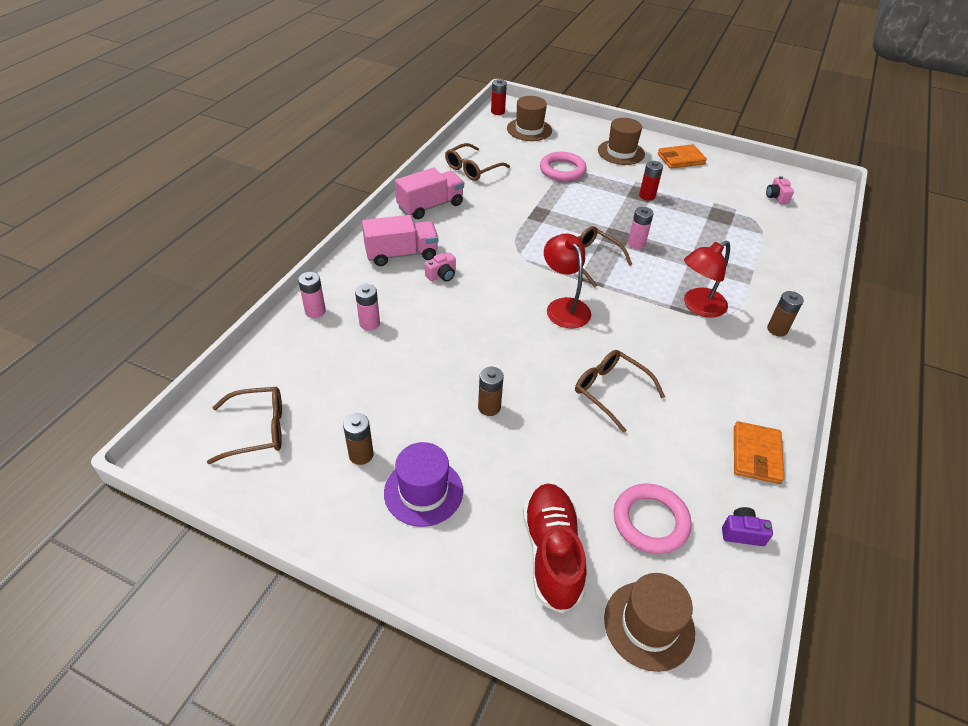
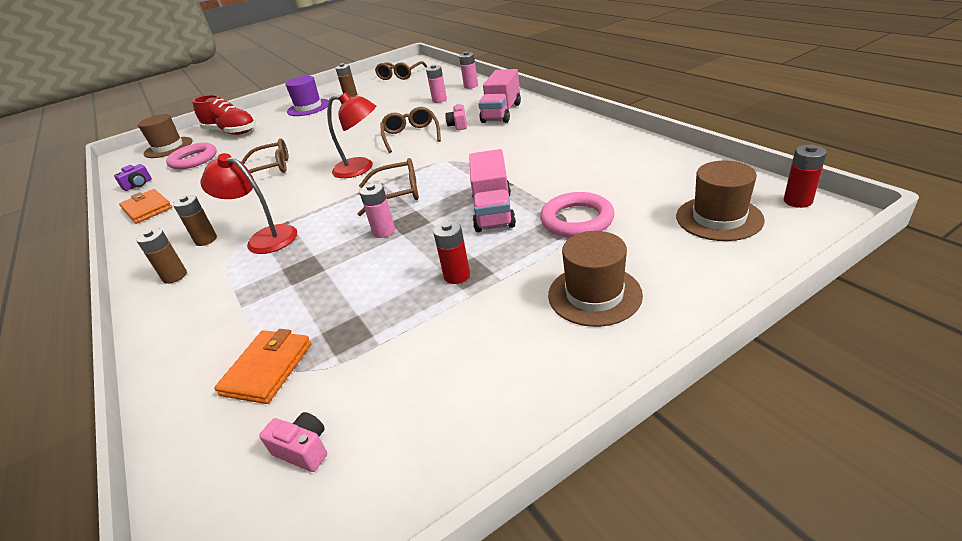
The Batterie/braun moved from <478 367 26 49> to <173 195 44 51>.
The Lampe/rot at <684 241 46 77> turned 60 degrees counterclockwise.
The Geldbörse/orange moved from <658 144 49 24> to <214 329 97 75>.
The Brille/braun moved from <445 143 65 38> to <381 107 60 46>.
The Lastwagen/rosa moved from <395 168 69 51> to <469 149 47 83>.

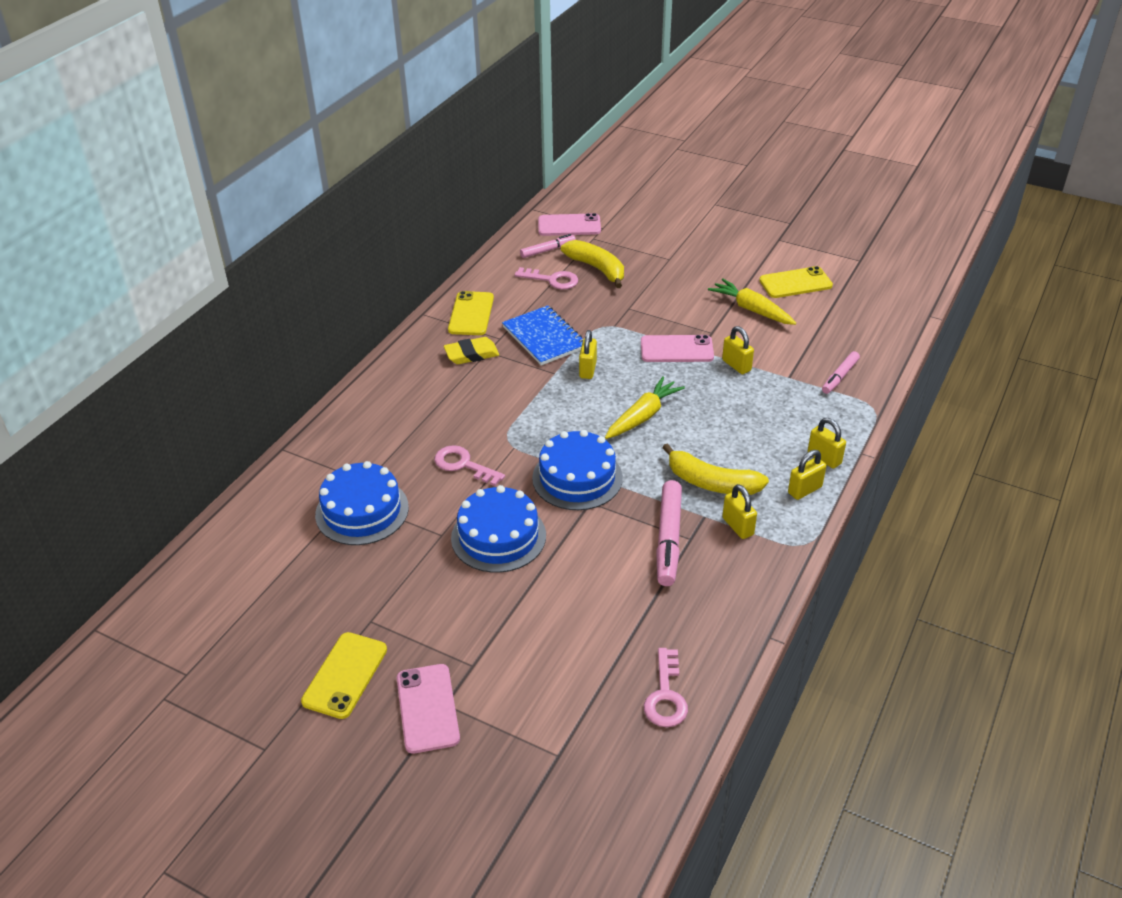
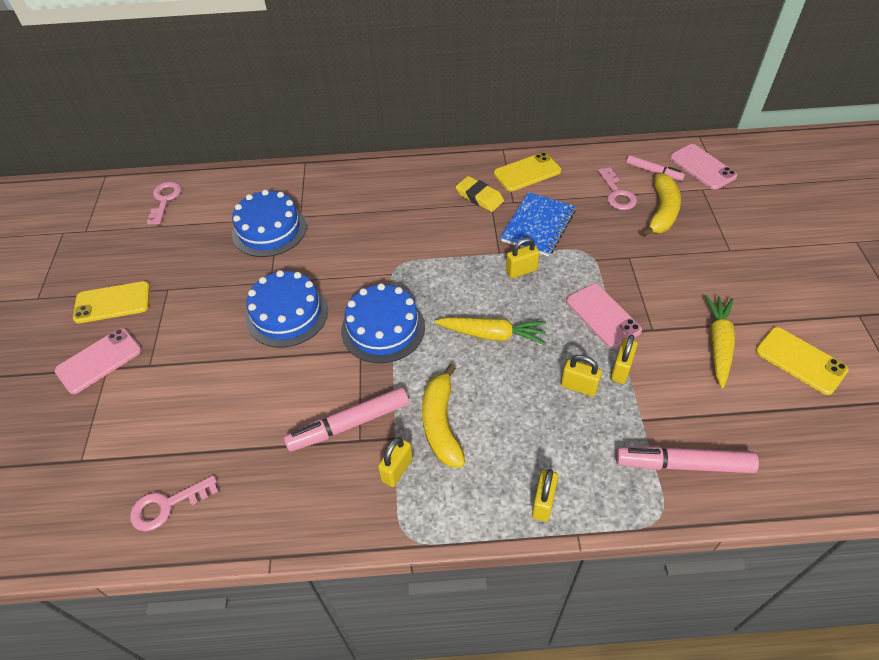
The Schlüssel/rosa moved from <434 445 71 41> to <147 181 35 44>.
The Vorhängeschloss/gelb moved from <788 450 38 50> to <561 355 41 42>.
The Filzstift/rosa at <822 351 38 43> changed to 1.65 times the size.

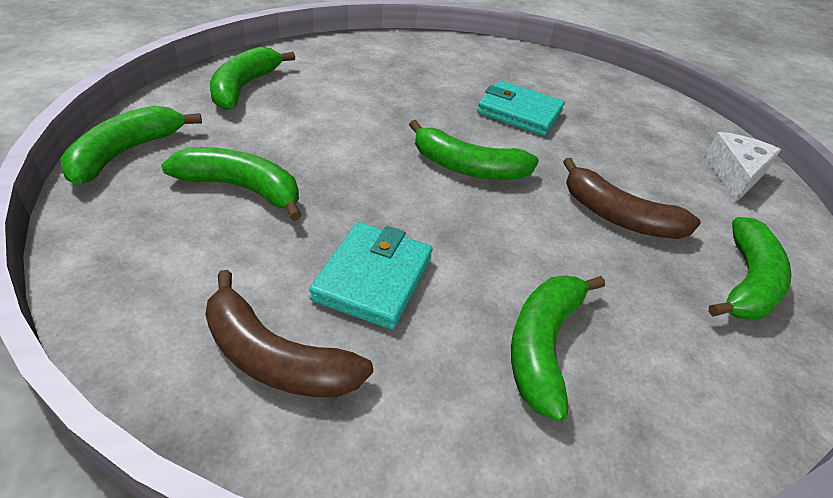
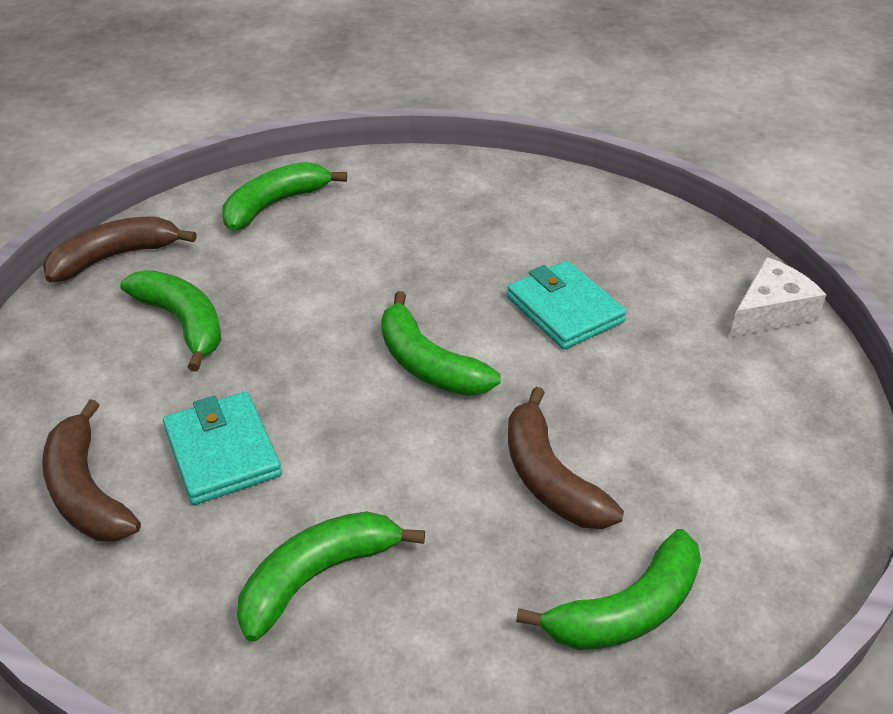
The Banane/grün at <60 106 142 79> became the Banane/braun at <43 216 154 66>.
The Geldbörse/türkis at <309 222 124 108> turned 75 degrees counterclockwise.
The Käse/weiß moved from <705 132 76 70> to <729 257 98 80>.

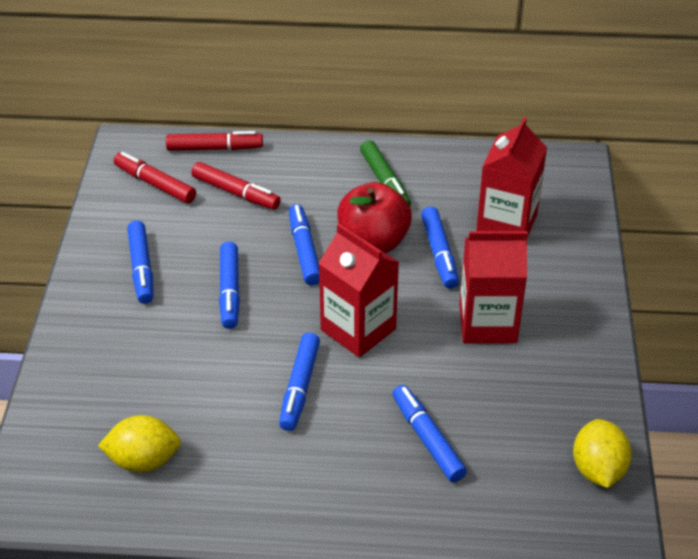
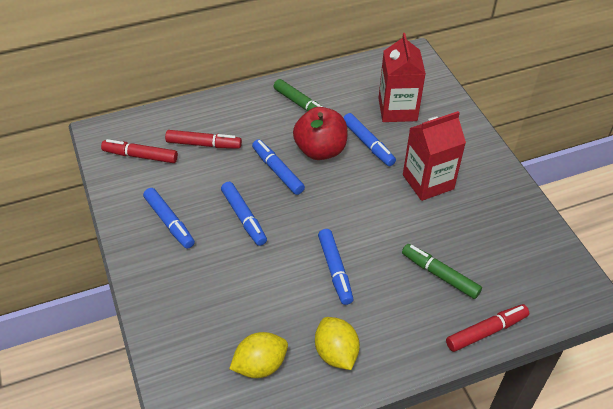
The Zitrone/gelb moved from <573 419 59 69> to <315 317 45 53>.
The Filzstift/blau at <392 385 75 97> became the Filzstift/grün at <402 244 80 55>.
The Filzstift/rot moved from <166 131 97 20> to <446 304 83 48>.
The Getränkekarton/rot at <318 224 81 134> disappeared.

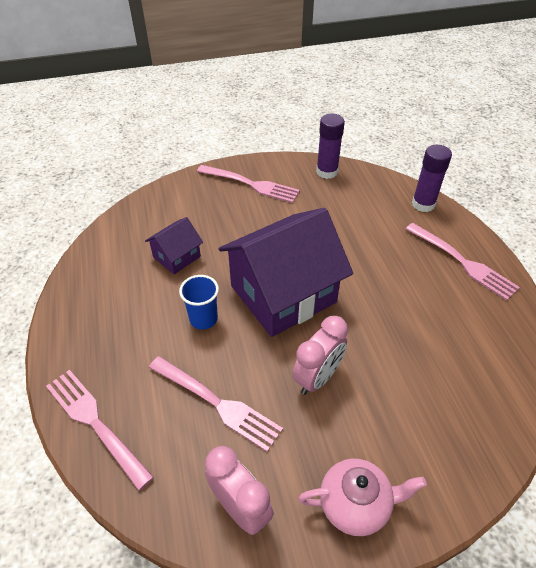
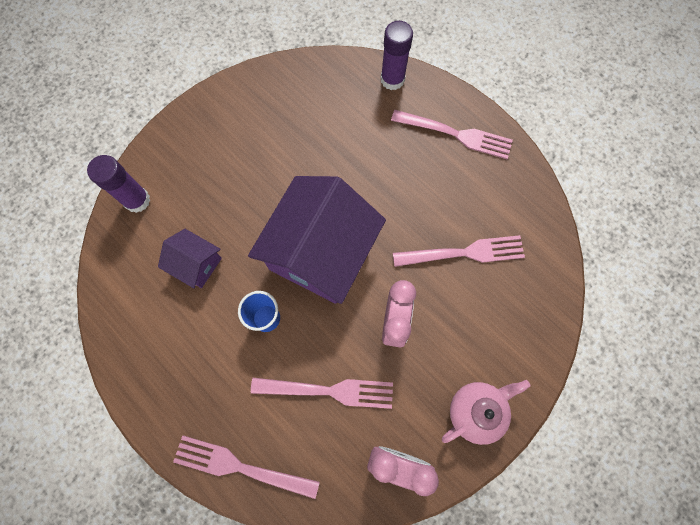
The Klebestift/lila moved from <316 114 29 65> to <87 155 63 58>.
The Haus/lila at <145 217 58 57> turned 75 degrees counterclockwise.
The Gabel/rosa moved from <197 165 103 38> to <393 235 132 32>.

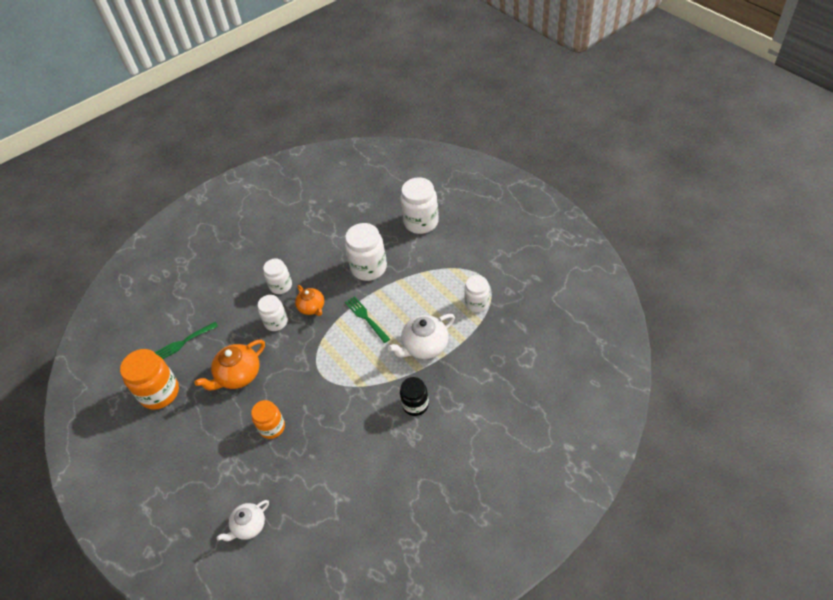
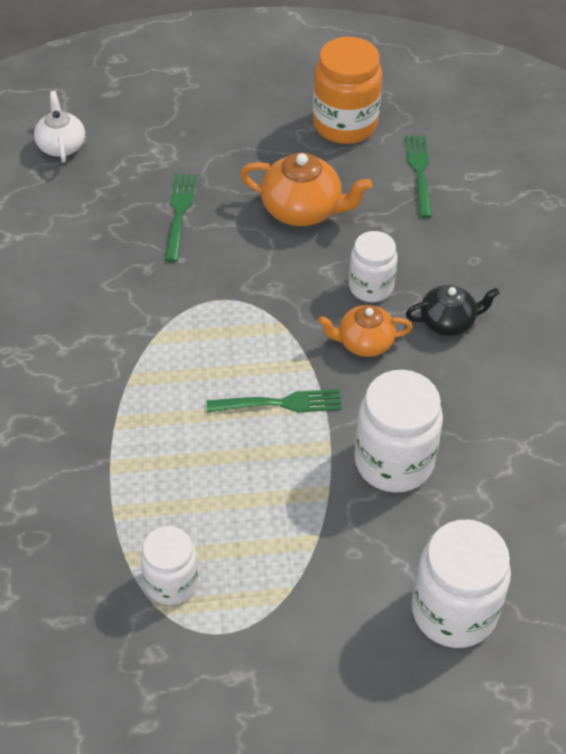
The Einmachglas/orange at <251 400 34 39> was replaced by the Gabel/grün at <164 174 32 88>.
The Teekanne/orange at <195 340 70 50> turned 120 degrees clockwise.
The Einmachglas/weiß at <263 259 29 35> was replaced by the Teekanne/schwarz at <406 285 94 51>.
The Teekanne/weiß at <388 314 67 45> disappeared.
The Einmachglas/schwarz at <400 377 29 39> disappeared.

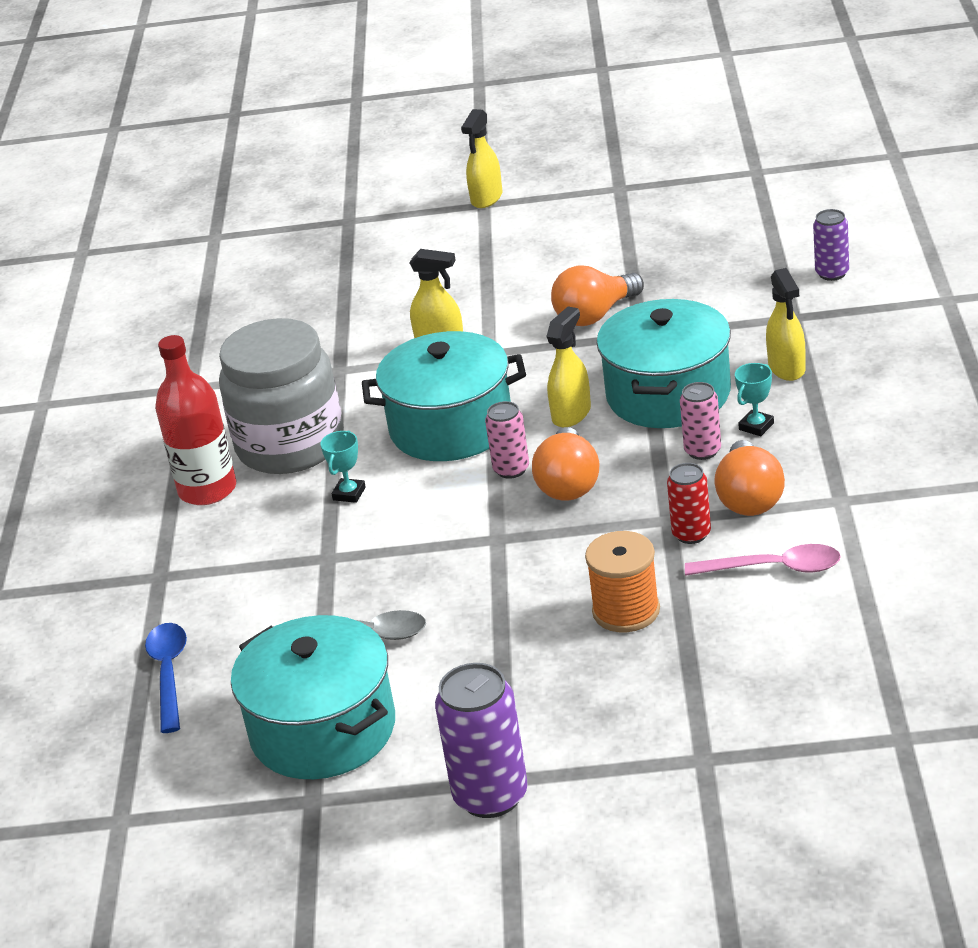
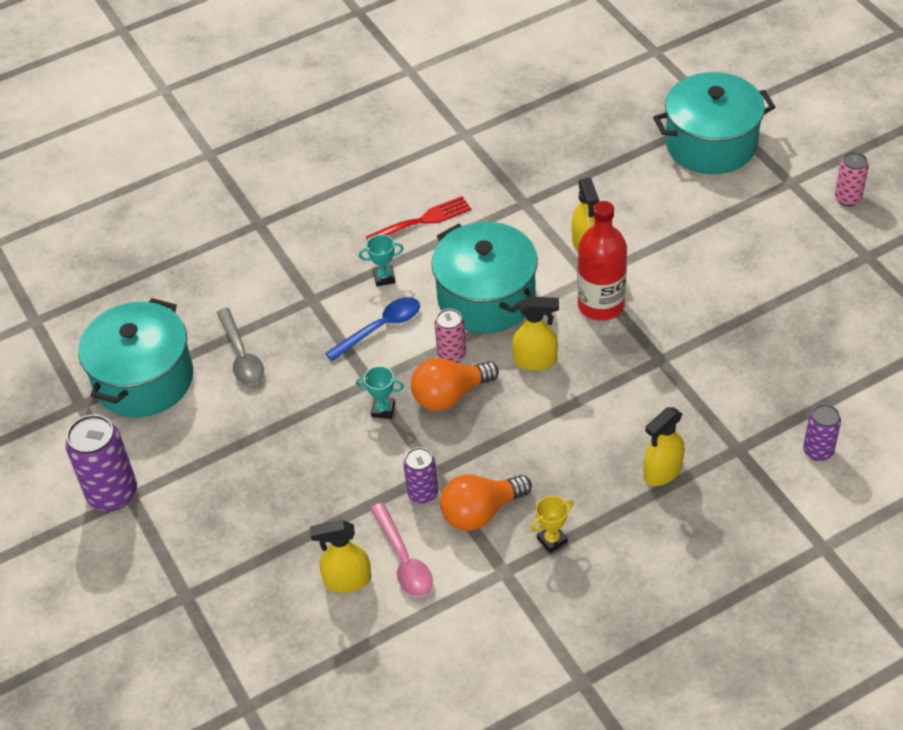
The Sprühflasche/gelb moved from <461 109 41 99> to <310 520 61 73>.
The Löffel/blau moved from <145 623 42 110> to <325 297 95 64>.
The Pokal/türkis moved from <735 363 39 73> to <356 366 48 53>.
The Einmachglas/grau at <219 318 125 156> was replaced by the Gabel/rot at <366 196 105 44>.
The Dose/rot at <667 463 44 81> became the Dose/lila at <403 447 35 57>.
The Pokal/gelb at <531 496 42 57> appeared.
The Flasche/rot moved from <155 335 81 170> to <577 201 50 120>.
The Kochtopf/türkis moved from <597 299 134 129> to <653 72 122 102>.
The Dose/rosa moved from <680 382 41 78> to <835 152 34 54>.
The Glühbirne/orange at <551 265 93 61> disappeared.
The Garnrolle/orange at <585 531 75 101> disappeared.

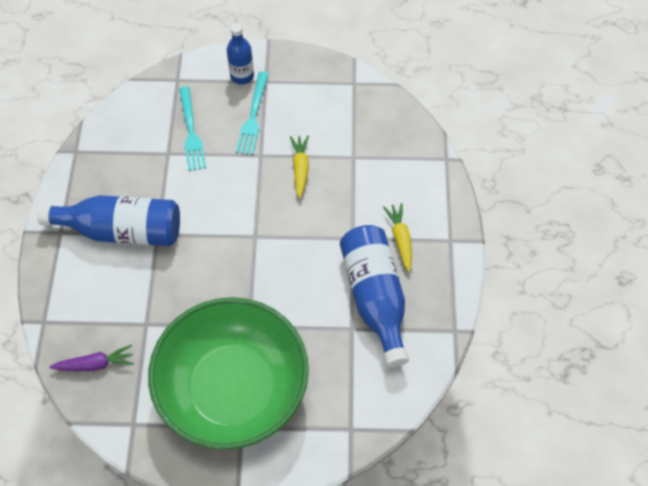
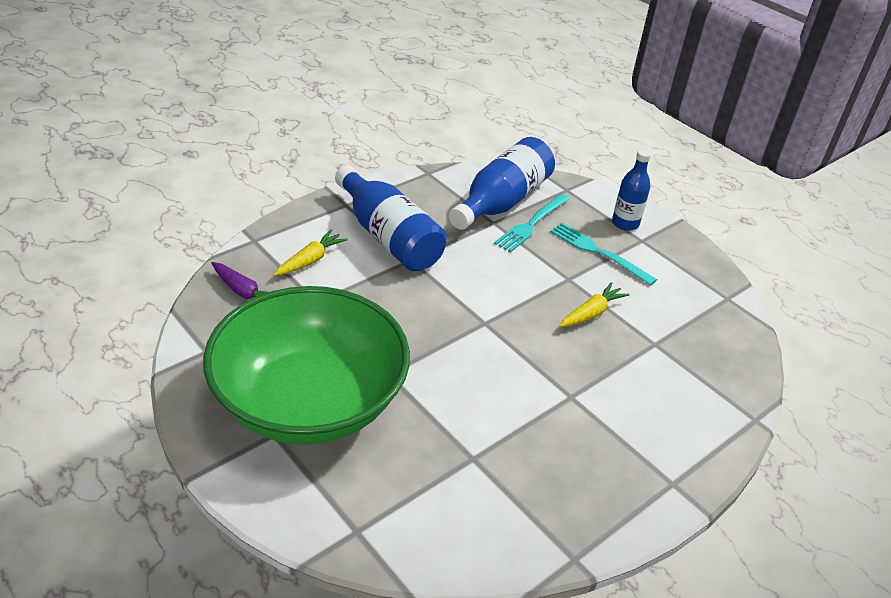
The Karotte/gelb moved from <383 203 29 69> to <274 230 74 46>.
The Flasche/blau moved from <340 225 69 143> to <449 137 106 93>.
The Gabel/türkis at <236 72 33 83> turned 75 degrees clockwise.

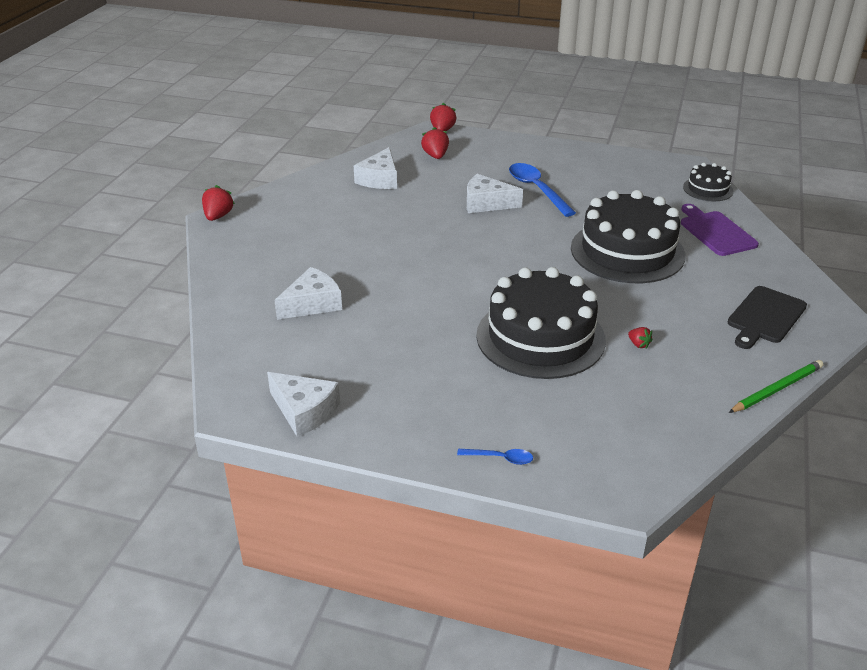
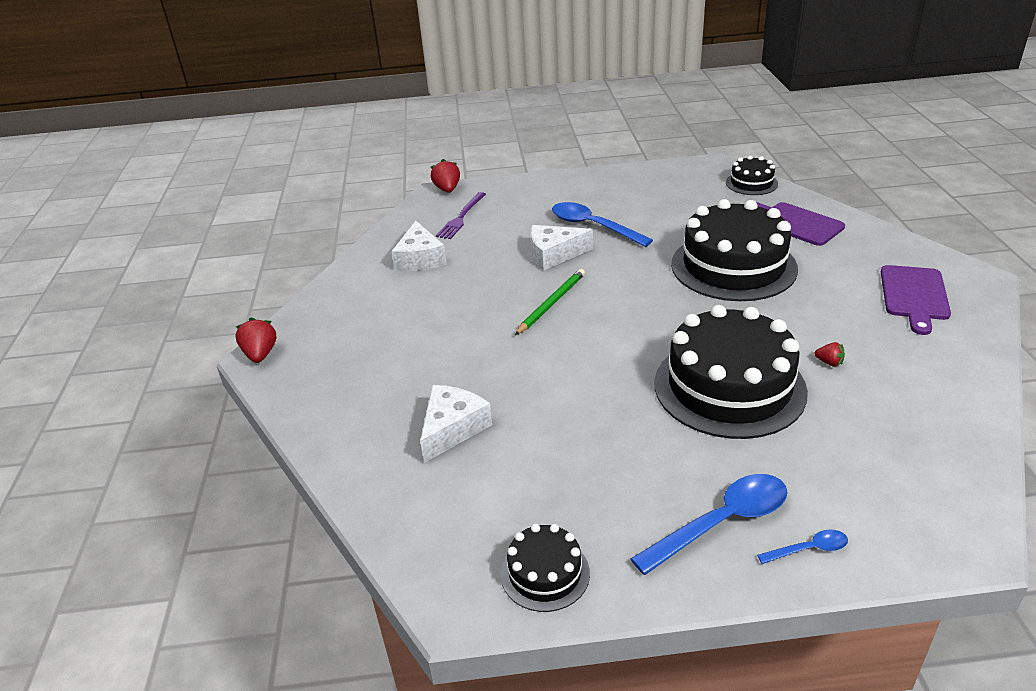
The Erdbeere/rot at <421 127 28 32> was replaced by the Gabel/lila at <436 192 50 47>.
The Käse/weiß at <267 372 73 65> was replaced by the Kuchen/schwarz at <501 524 89 88>.
The Bleistift/grün moved from <729 360 94 53> to <515 269 70 66>.
The Löffel/blau at <631 474 157 101> appeared.
The Schneidebrett/schwarz at <728 286 79 63> became the Schneidebrett/lila at <881 265 70 70>.

